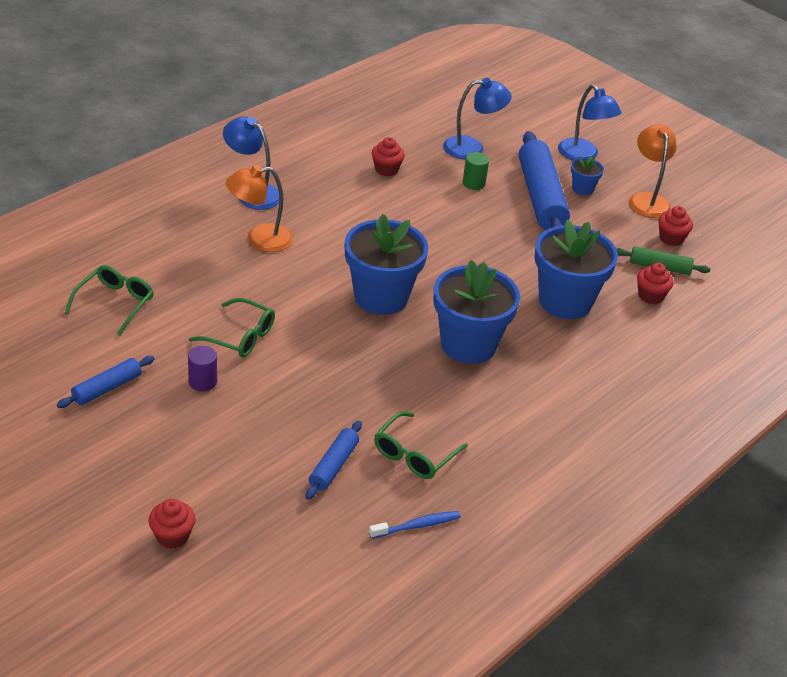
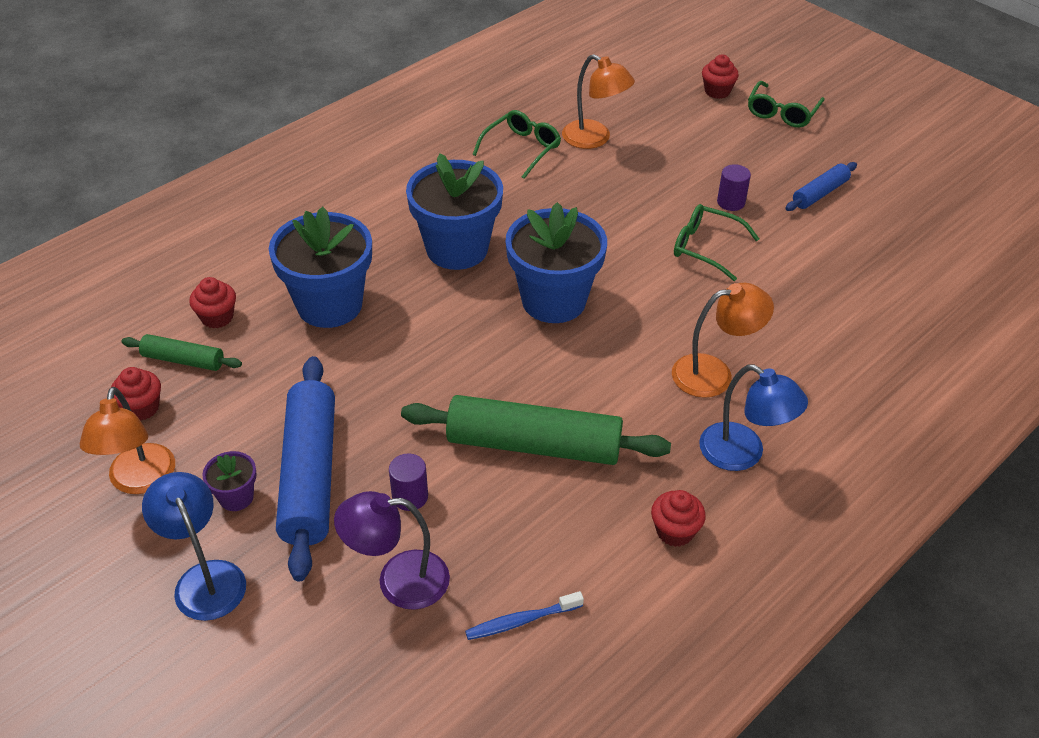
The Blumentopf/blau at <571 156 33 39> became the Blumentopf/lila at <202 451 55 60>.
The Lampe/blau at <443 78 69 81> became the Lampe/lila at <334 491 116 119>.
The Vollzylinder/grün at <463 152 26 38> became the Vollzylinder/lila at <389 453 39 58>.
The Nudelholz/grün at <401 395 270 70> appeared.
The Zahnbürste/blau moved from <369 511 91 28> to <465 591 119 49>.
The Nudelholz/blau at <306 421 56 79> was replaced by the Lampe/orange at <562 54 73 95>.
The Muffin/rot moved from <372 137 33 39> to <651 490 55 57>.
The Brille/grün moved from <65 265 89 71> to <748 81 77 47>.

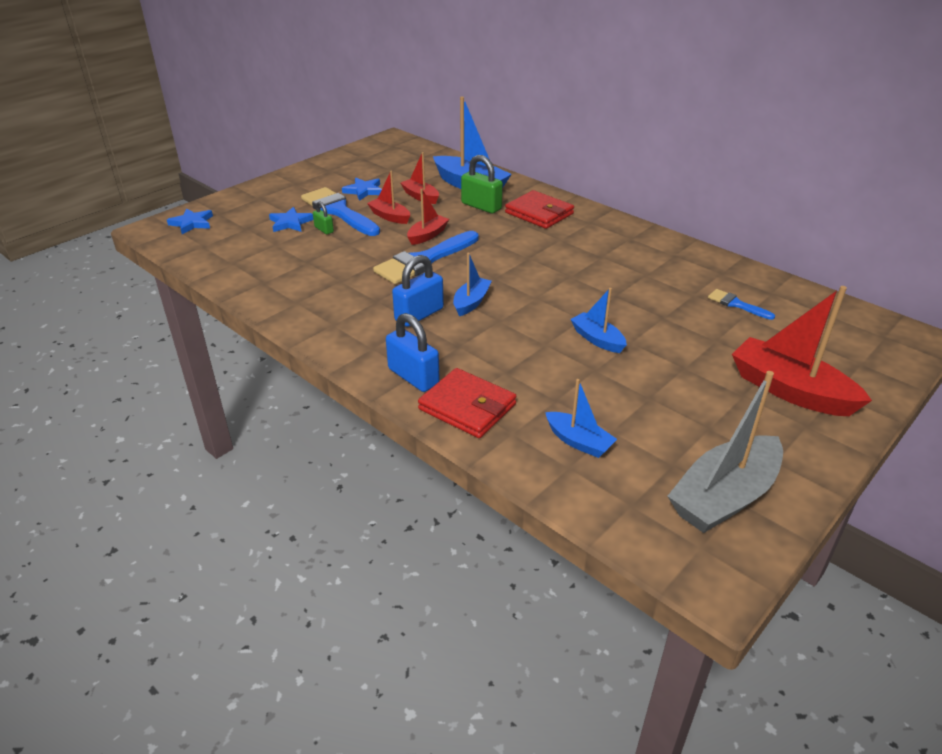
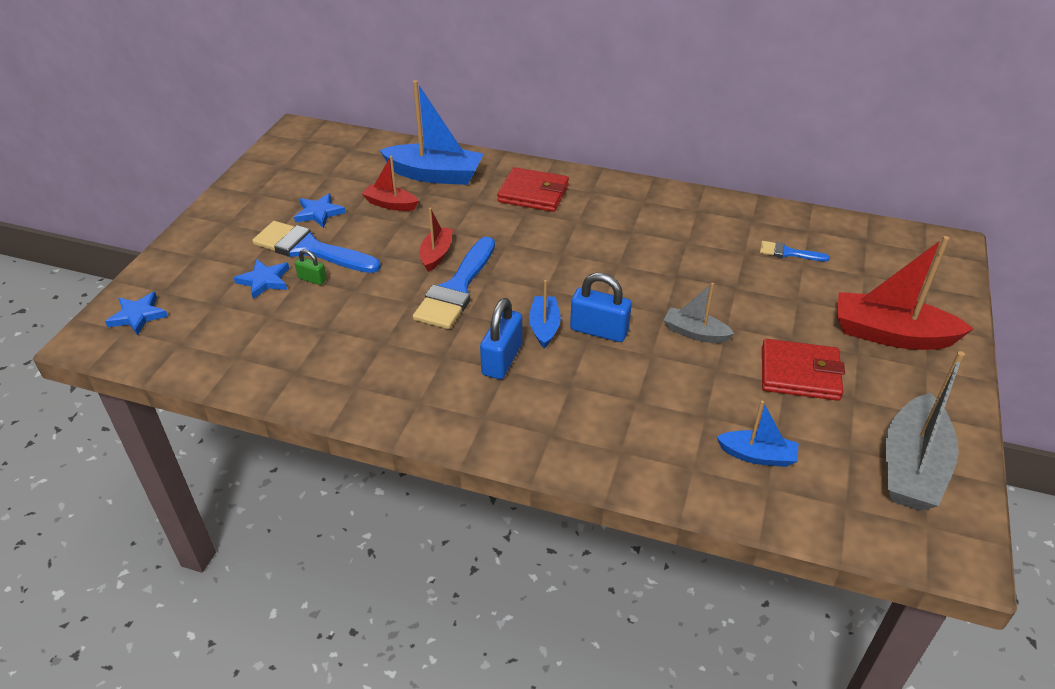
The Vorhängeschloss/blau moved from <386 313 54 79> to <570 273 62 69>.
The Boot/blau at <570 288 57 65> became the Boot/grau at <664 283 71 60>.
The Geldbörse/rot moved from <418 368 99 70> to <762 339 83 62>.
The Boot/rot at <367 171 43 53> disappeared.
The Vorhängeschloss/grün at <461 155 42 59> disappeared.

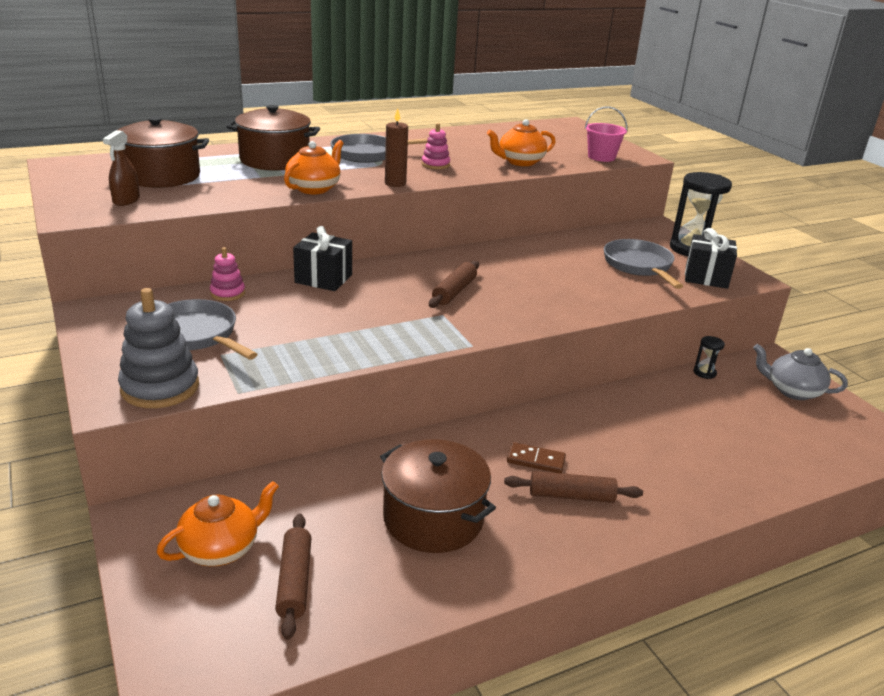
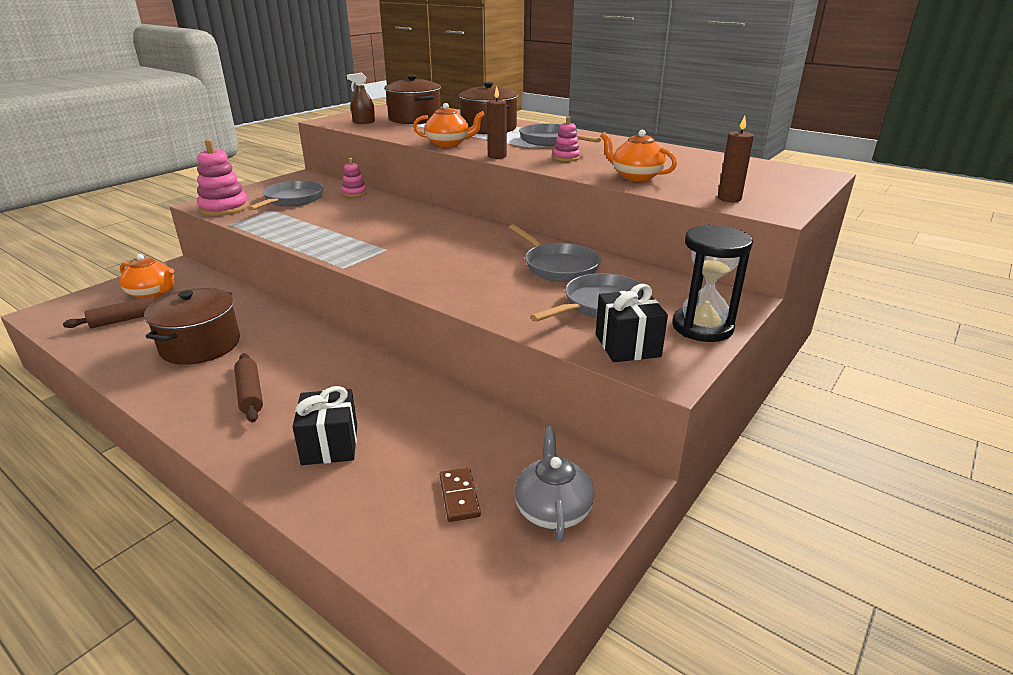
The Stapelspielzeug/grau at <118 288 81 120> became the Stapelspielzeug/rosa at <197 139 52 77>.
The Geschenk/schwarz moved from <293 226 59 65> to <293 386 64 79>.
The Dominostein/braun moved from <507 442 59 31> to <440 468 41 54>.
The Pfanne/grau at <508 224 93 58> appeared.
The Eimer/rosa at <585 106 42 56> was replaced by the Kerze/braun at <718 116 36 86>.
The Nudelholz/braun at <429 261 50 47> disappeared.
The Sanduhr/schwarz at <694 336 31 43> disappeared.

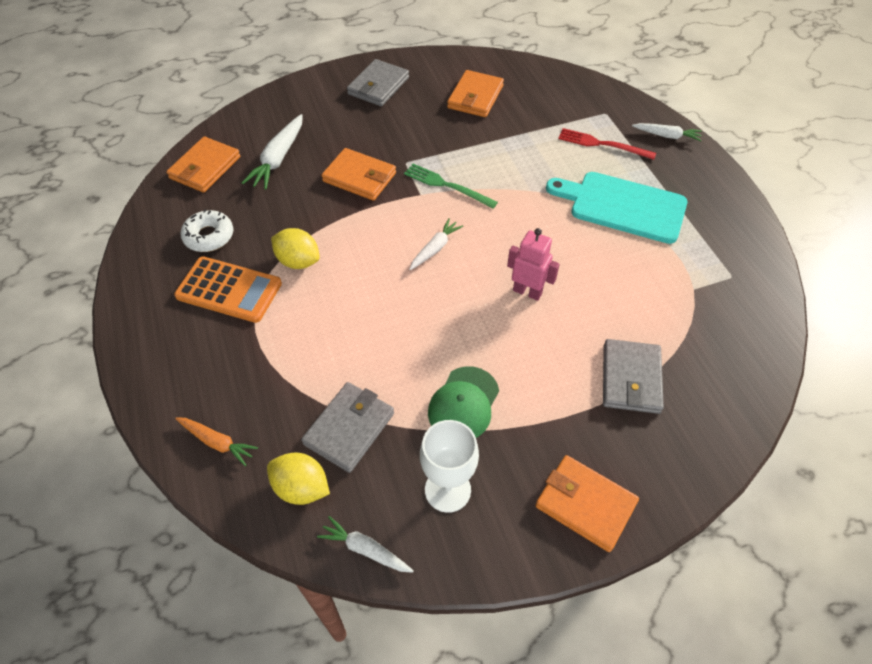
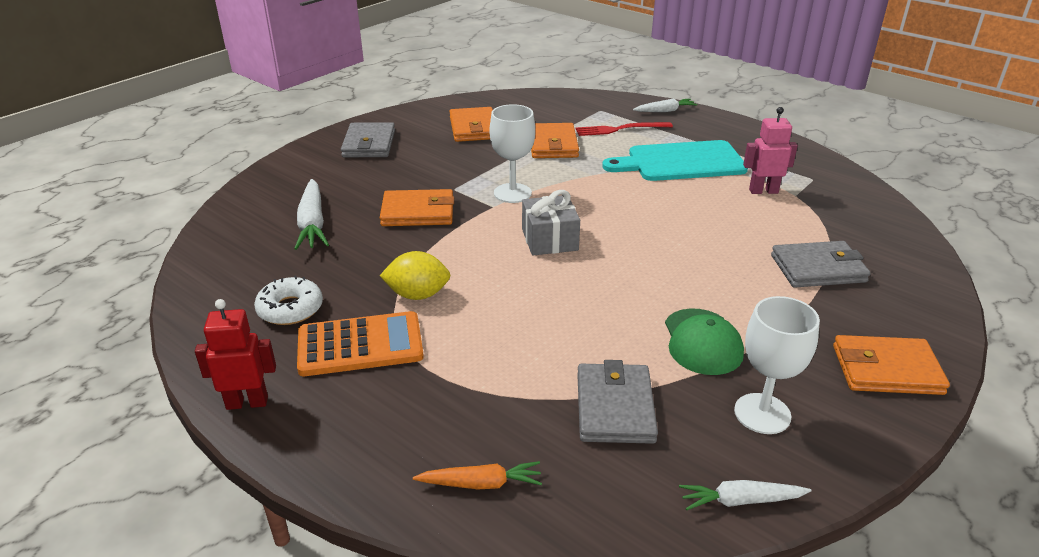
The Roboter/rot at <195 299 81 111> appeared.
The Gabel/grün at <404 164 94 44> was replaced by the Kelch/weiß at <490 104 45 99>.
The Karotte/weiß at <409 218 54 52> was replaced by the Geschenk/grau at <522 190 58 66>.
The Geldbörse/orange moved from <166 137 74 56> to <531 123 48 35>.
The Roboter/rosa moved from <507 228 53 73> to <743 107 55 87>.
The Geldbörse/grau at <603 339 61 75> turned 75 degrees counterclockwise.
The Zitrone/gelb at <267 453 63 52> disappeared.

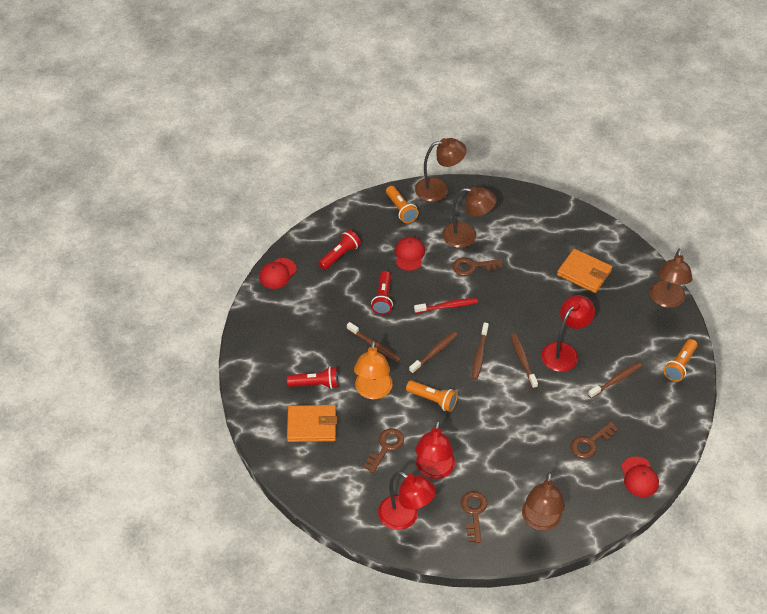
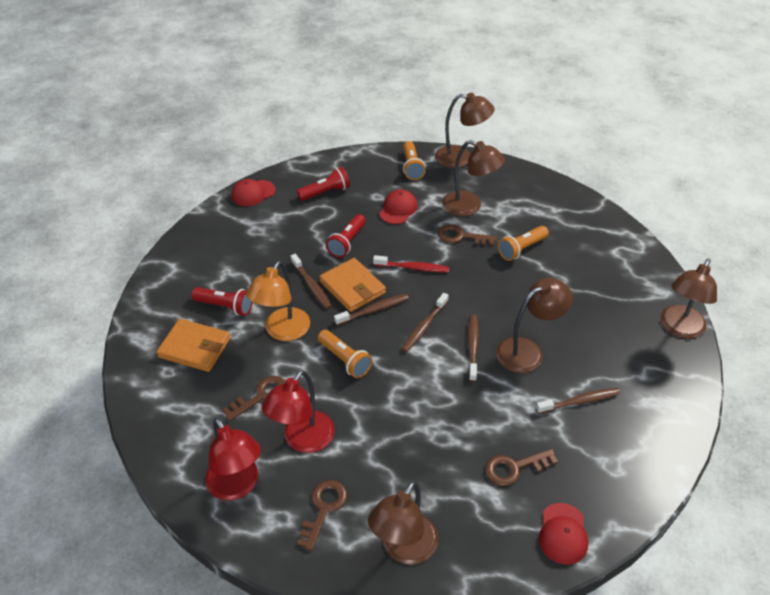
The Geldbörse/orange moved from <557 249 55 44> to <319 258 67 54>.
The Lampe/rot at <541 295 54 77> became the Lampe/braun at <496 278 77 95>.
The Taschenlampe/orange moved from <663 339 34 43> to <498 226 51 35>.

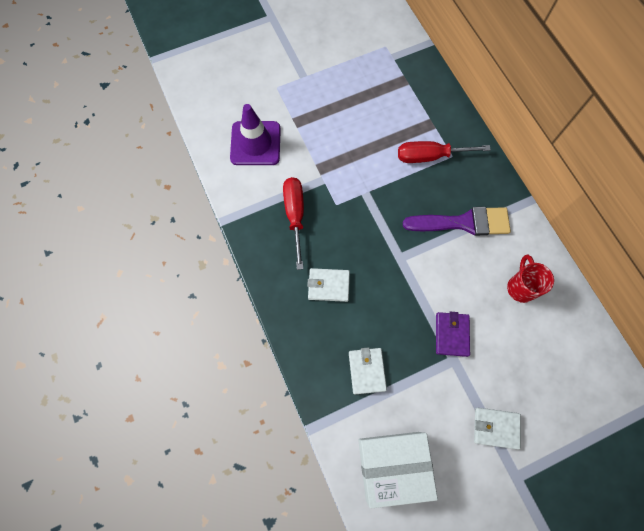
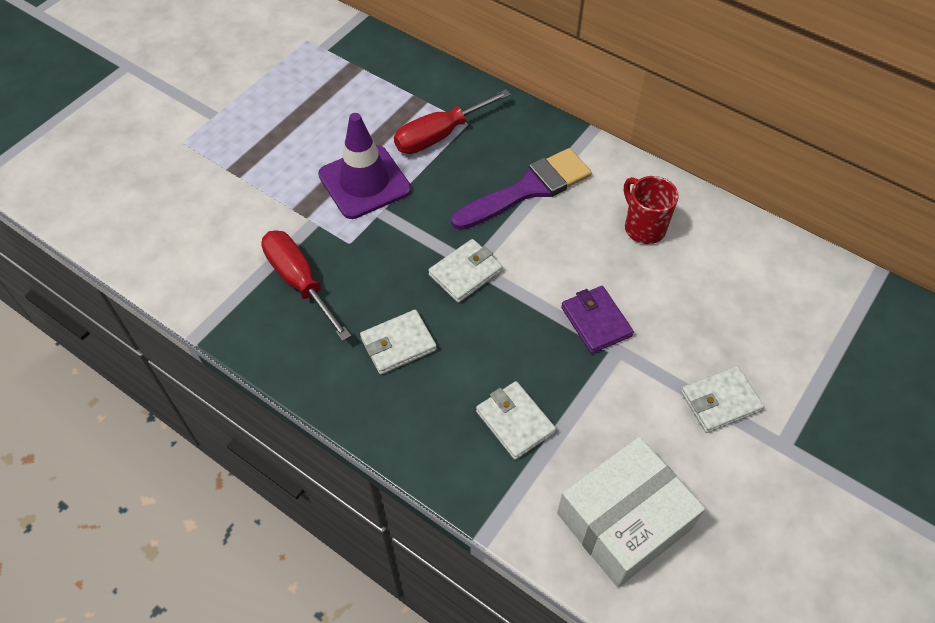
The Leitkegel/lila moved from <230 104 51 61> to <318 113 93 106>.
The Geldbörse/weiß at <428 239 74 64> appeared.

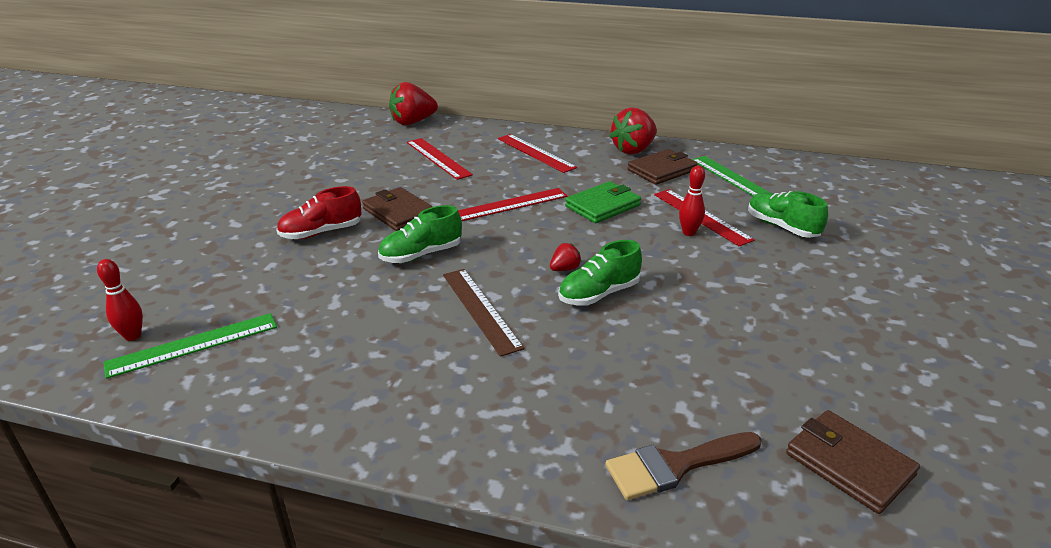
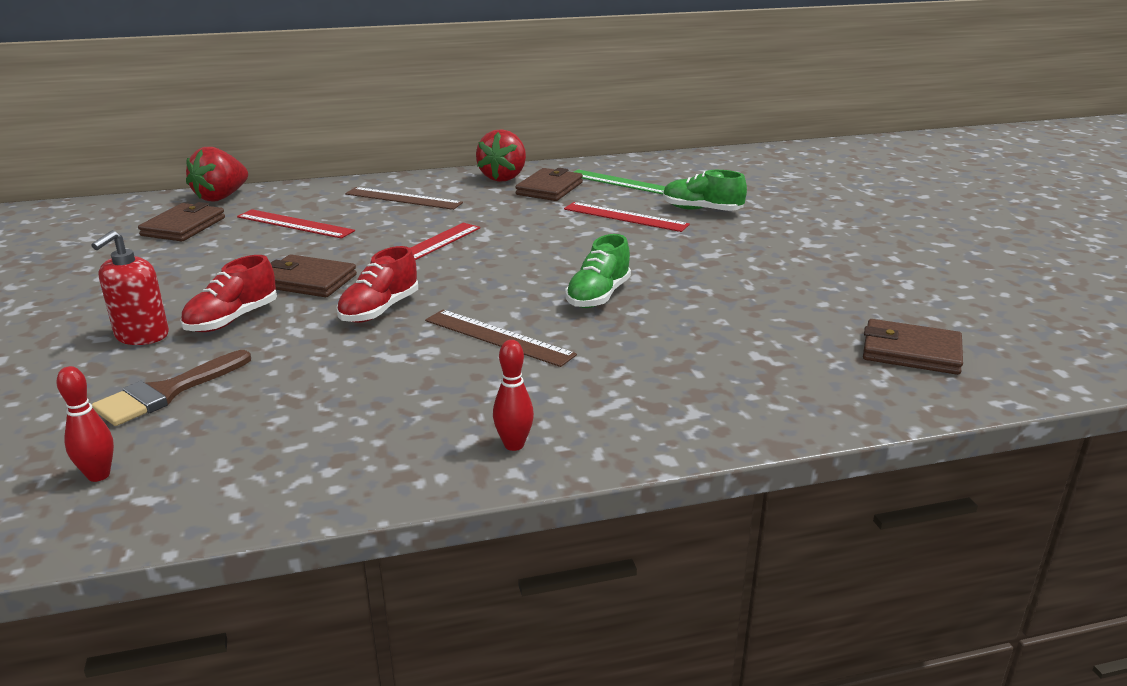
The Seifenspender/rot at <91 230 78 115> appeared.
The Pinsel/braun moved from <605 432 157 68> to <92 350 159 76>.
The Geldbörse/braun at <138 202 87 39> appeared.
The Schuh/grün at <378 205 84 58> became the Schuh/rot at <337 246 81 77>.
The Lineal/rot at <498 134 79 39> became the Lineal/braun at <345 187 118 23>.
The Bowlingkegel/rot moved from <679 166 26 70> to <493 340 41 111>.
The Lineal/grün at <103 313 174 66> disappeared.
The Erdbeere/rot at <550 243 31 28> disappeared.
The Geldbörse/grün at <565 181 76 42> disappeared.

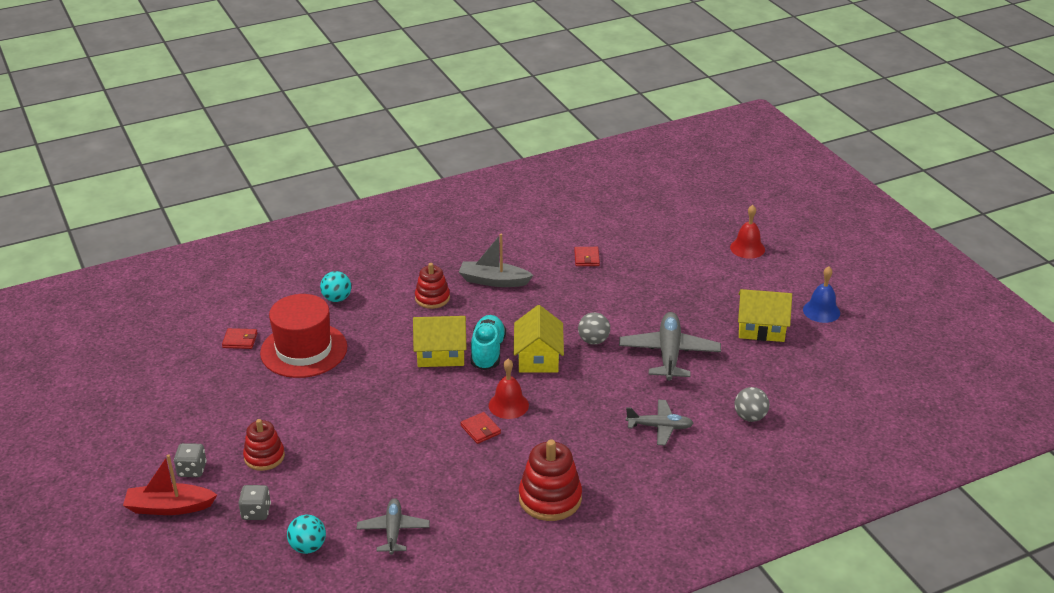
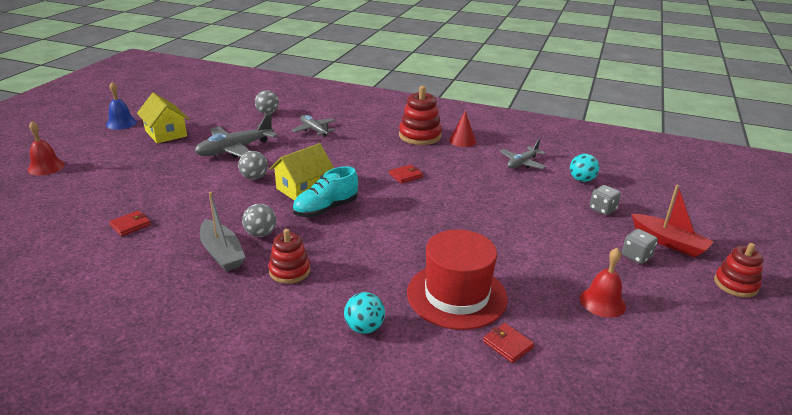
The Ball/grau at <242 204 35 33> appeared.
The Geldbörse/rot at <460 412 41 32> turned 45 degrees clockwise.
The Kegel/rot at <449 111 27 36> appeared.
The Glocke/rot moved from <489 359 40 60> to <580 248 46 70>.
The Stapelspielzeug/rot moved from <243 419 42 52> to <714 243 49 55>.
The Haus/gelb at <413 316 54 51> disappeared.

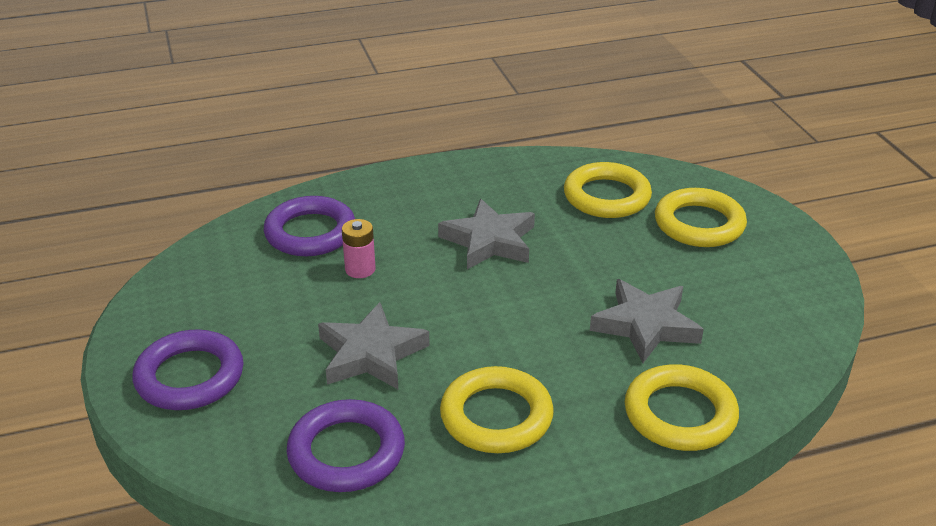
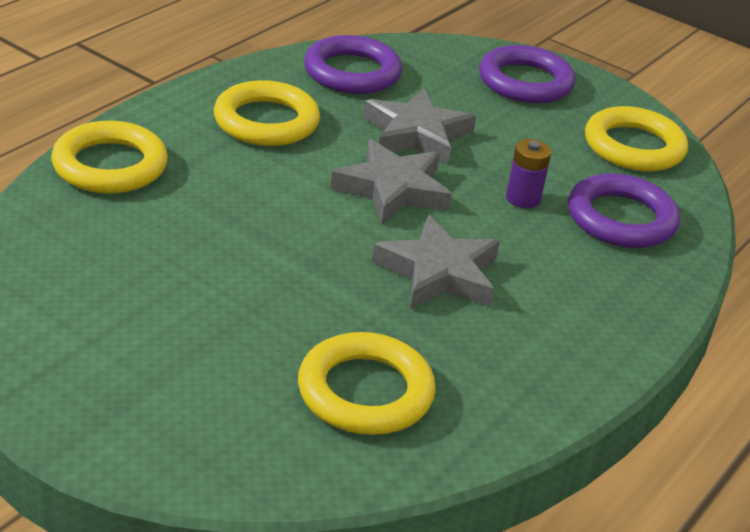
The Stern/grau moved from <590 279 114 84> to <331 139 121 85>.
The Batterie/rosa at <342 219 34 59> became the Batterie/lila at <506 139 45 69>.
The Ring/gelb moved from <655 188 92 59> to <585 106 103 65>.

